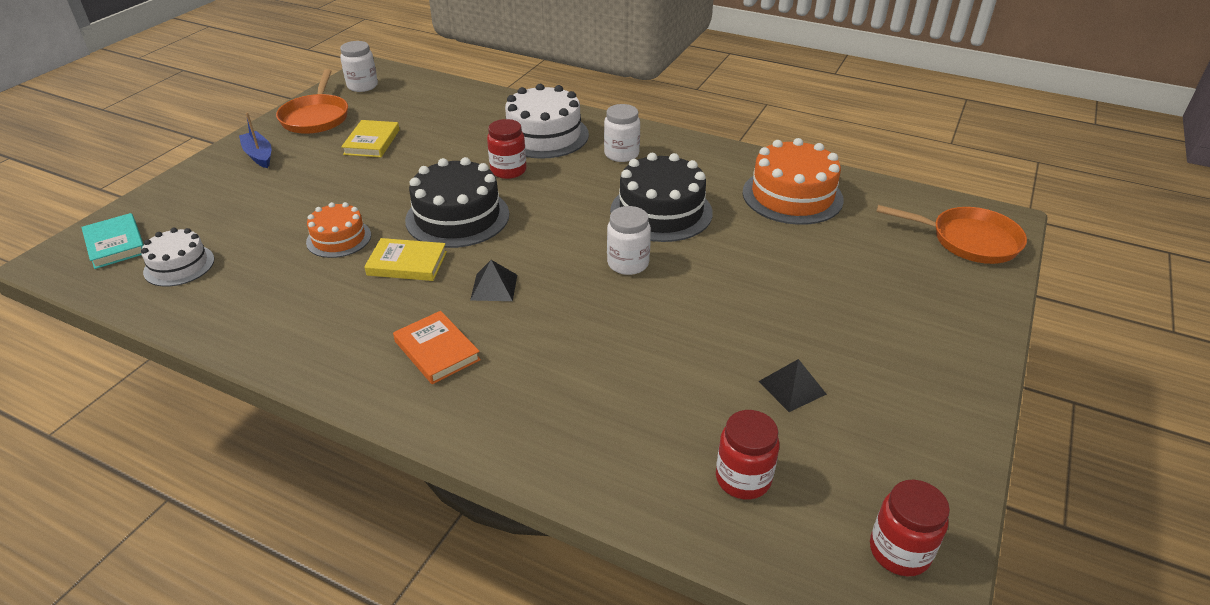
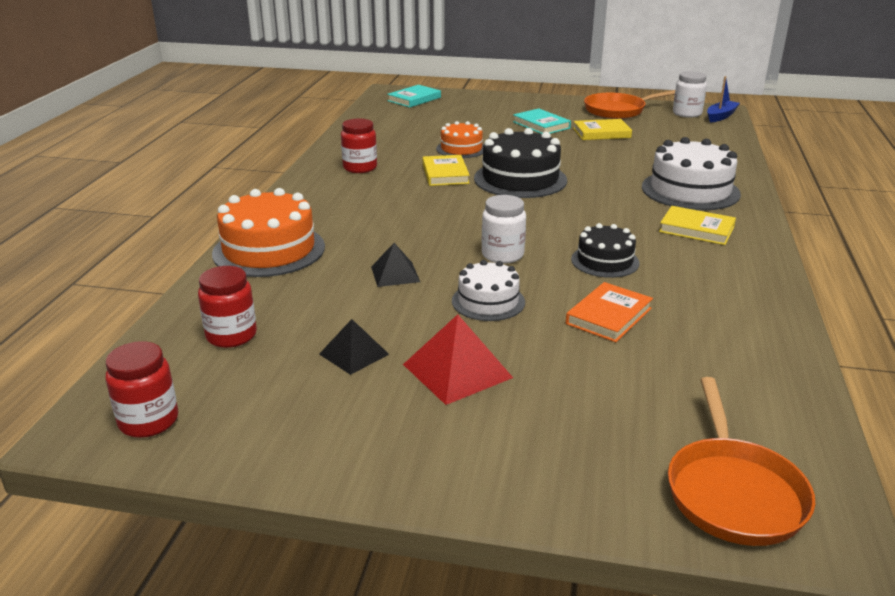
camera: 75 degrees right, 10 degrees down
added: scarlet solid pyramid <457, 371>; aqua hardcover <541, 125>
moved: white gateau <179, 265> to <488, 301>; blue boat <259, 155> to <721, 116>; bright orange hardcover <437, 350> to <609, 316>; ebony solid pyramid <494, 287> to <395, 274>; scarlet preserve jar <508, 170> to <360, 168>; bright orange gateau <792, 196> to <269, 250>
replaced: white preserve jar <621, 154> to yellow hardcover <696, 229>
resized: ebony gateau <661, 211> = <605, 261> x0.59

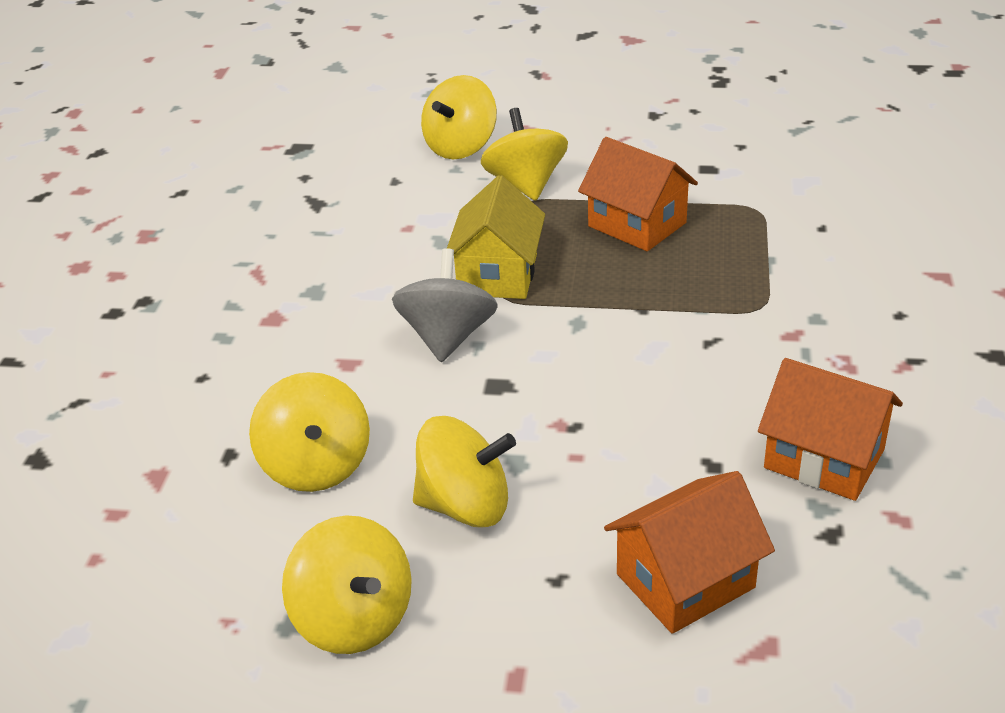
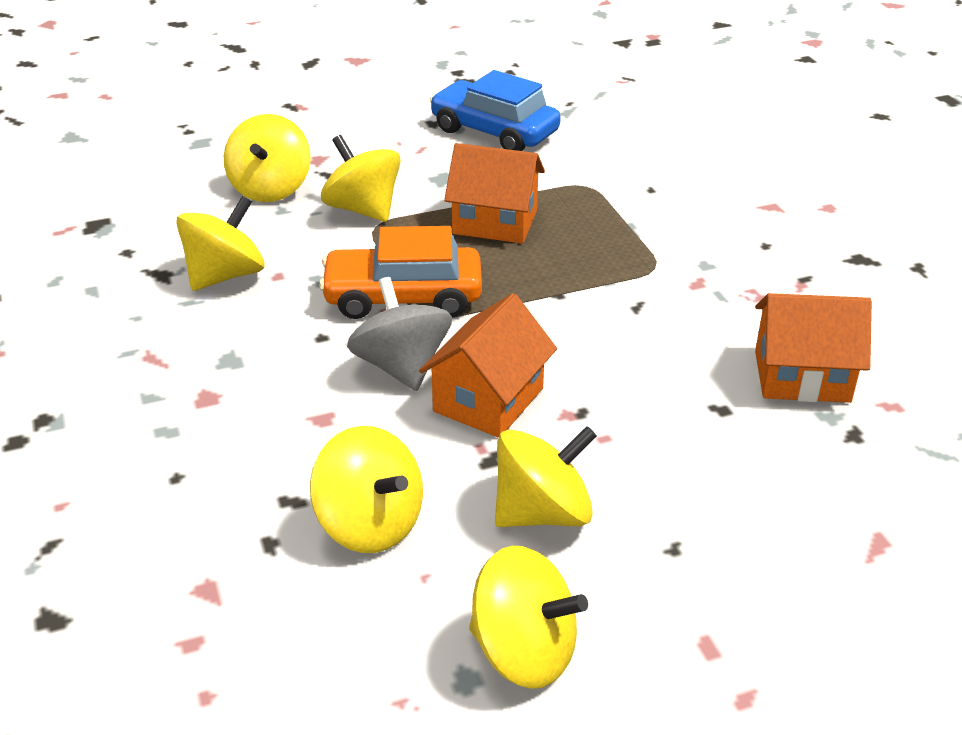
camera: 30 degrees left, 0 degrees up
added: yellow whirligig <225, 275>; blue toy car <494, 132>
moved: bright orange cottage <685, 581> to <488, 400>
replaced: yellow cottage <498, 274> to bright orange toy car <403, 297>

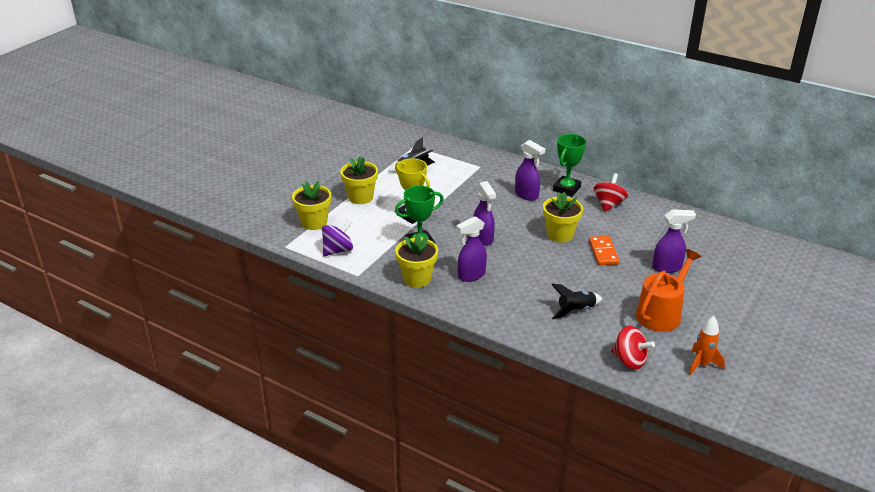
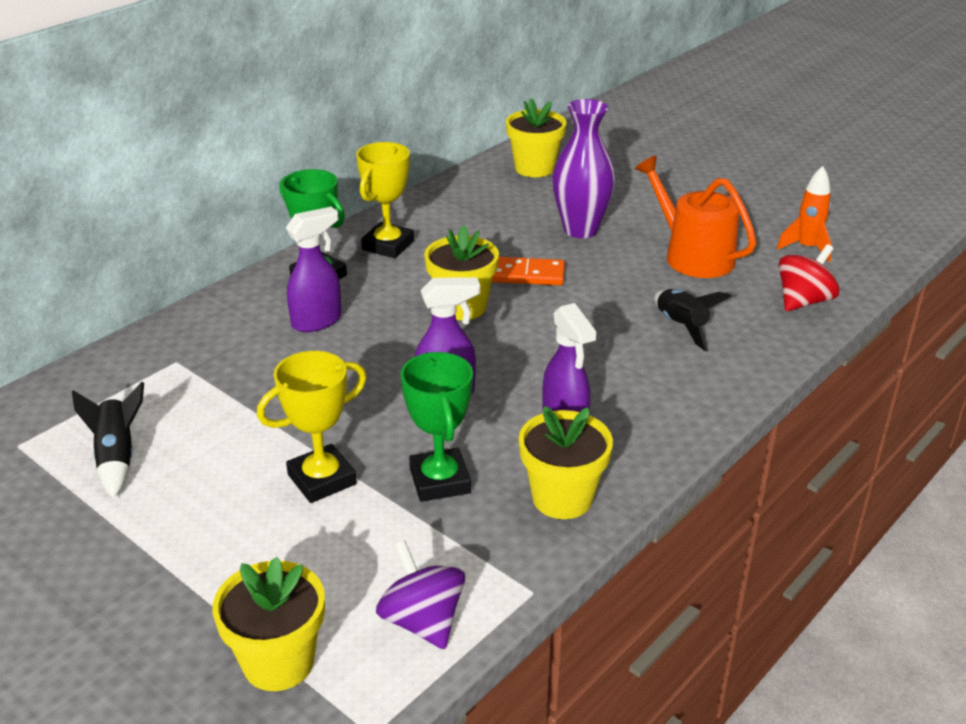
camera: 80 degrees left, 0 degrees up
moved: yellow flower pot <360, 197> to <534, 168>
replaced: scarlet whirligig <608, 204> to yellow award cup <388, 245>; royal purple spray cleaner <667, 267> to royal purple vase <580, 229>

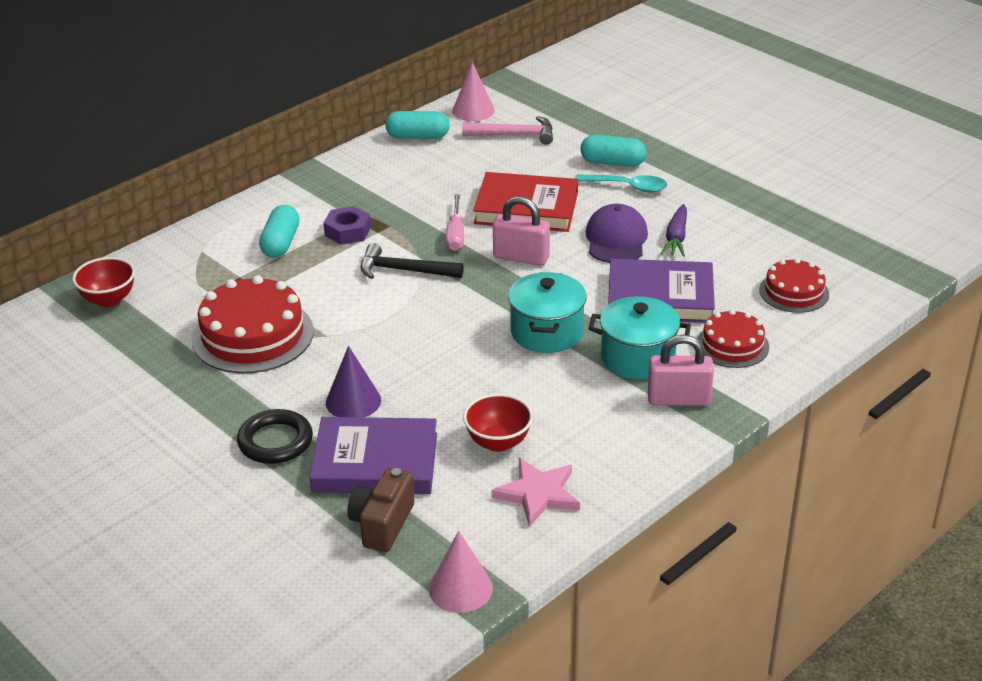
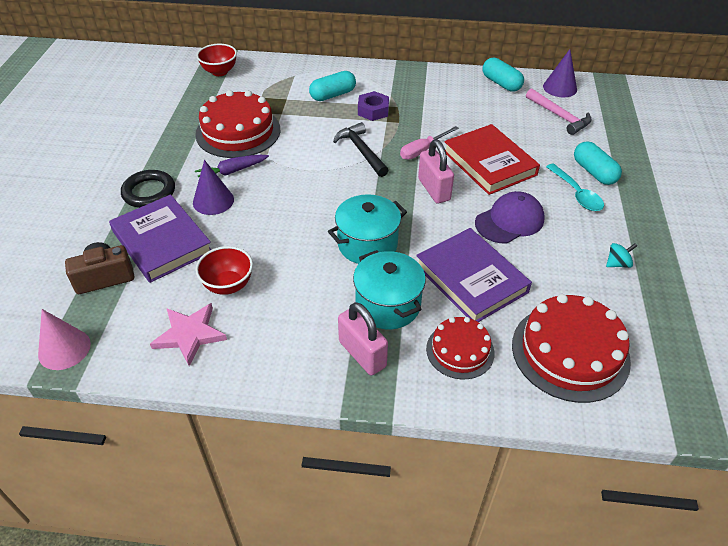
camera: 50 degrees right, 10 degrees up
added: aqua whirligig <617, 264>
moved: royal purple toy carrot <676, 238> to <232, 171>
recoloured: pink cone <473, 110> to royal purple cone <560, 88>
resized: scarlet gateau <794, 292> = <570, 352> x1.70

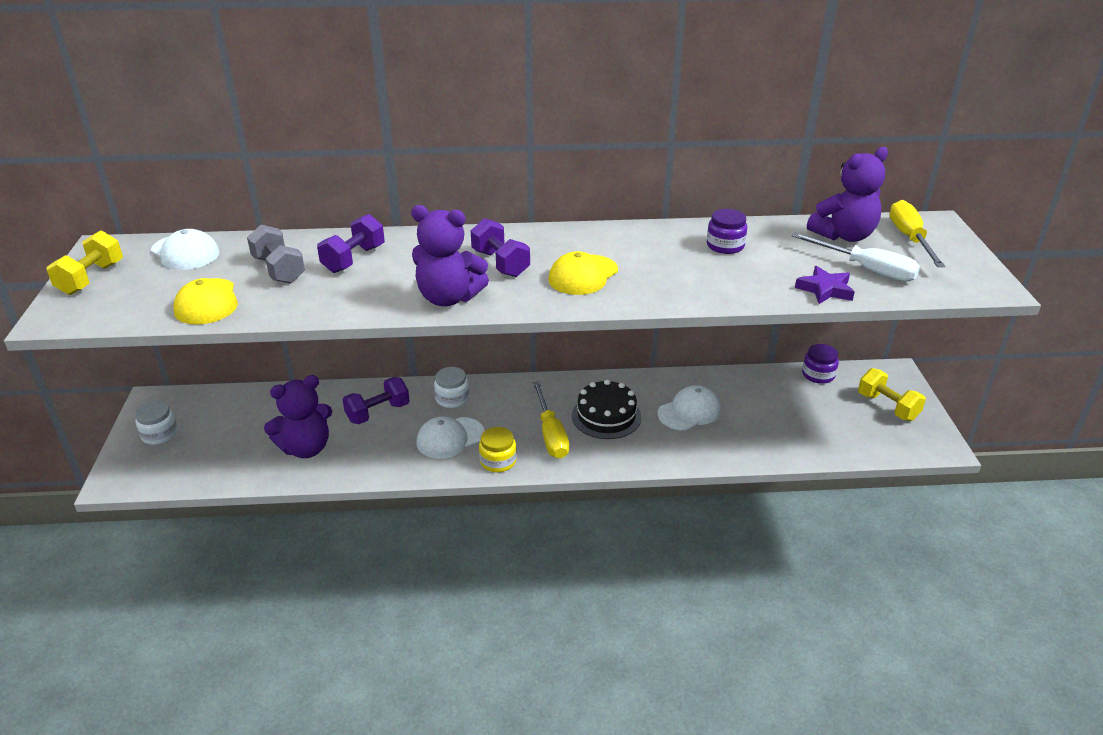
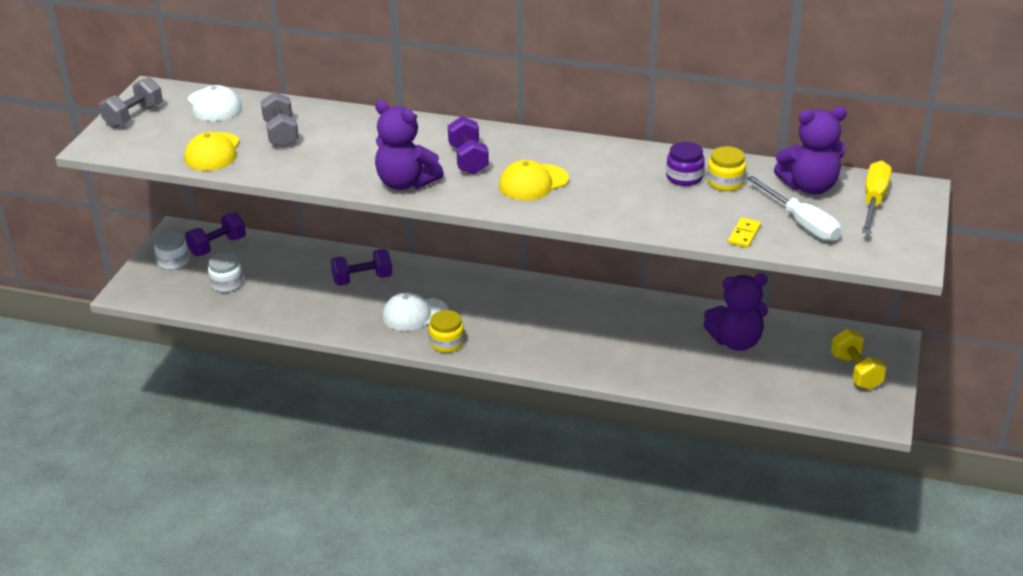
camera: 20 degrees right, 0 degrees up
removed: yellow screwdriver <550, 434>; ebony gateau <606, 416>; white baseball cap <689, 412>; royal purple preserve jar <818, 375>
added: yellow preserve jar <725, 182>
moved: royal purple teddy bear <306, 448> to <736, 342>; royal purple hand weight <354, 259> to <217, 246>; white preserve jar <452, 398> to <227, 283>
replaced: royal purple star <825, 289> to yellow domino piece <744, 234>
recoloured: yellow hand weight <91, 278> to grey hand weight <133, 116>

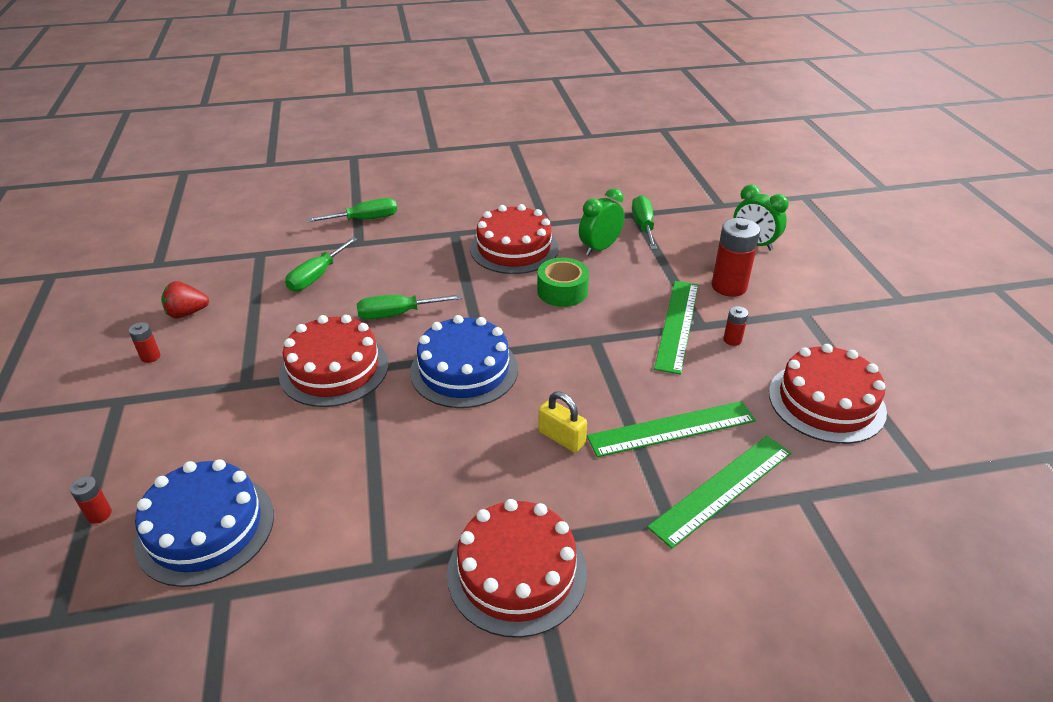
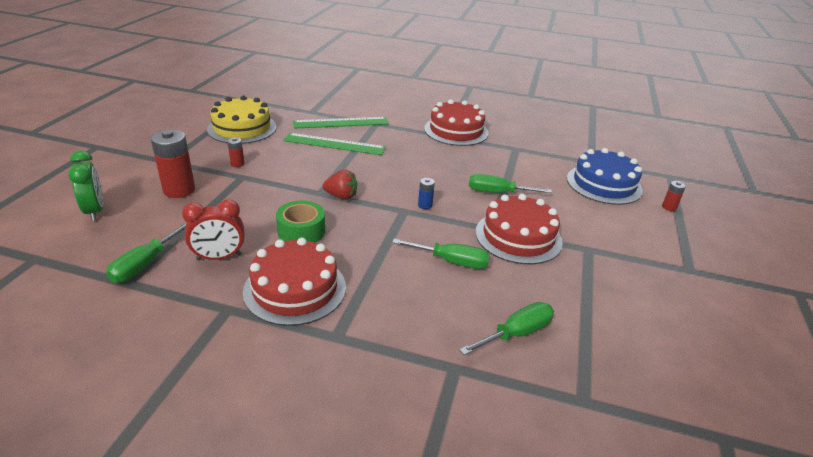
camera: 155 degrees left, 5 degrees down
removed: scarlet AA battery <150, 356>; yellow small lock <561, 438>; leaf-green measuring stick <677, 325>
moved: scarlet strawberry <187, 313> to <341, 196>; leaf-green screwdriver <365, 219> to <497, 192>
replaced: blue gateau <464, 370> to blue AA battery <425, 205>
recoloured: leaf-green alarm clock <599, 248> to scarlet alarm clock <219, 257>; scarlet gateau <826, 402> to yellow gateau <242, 128>

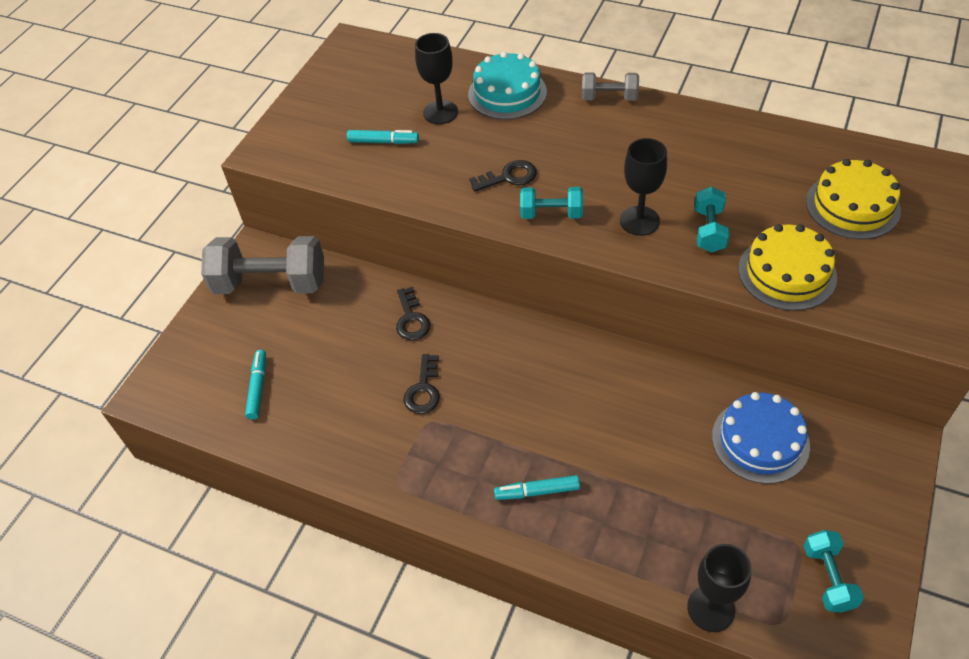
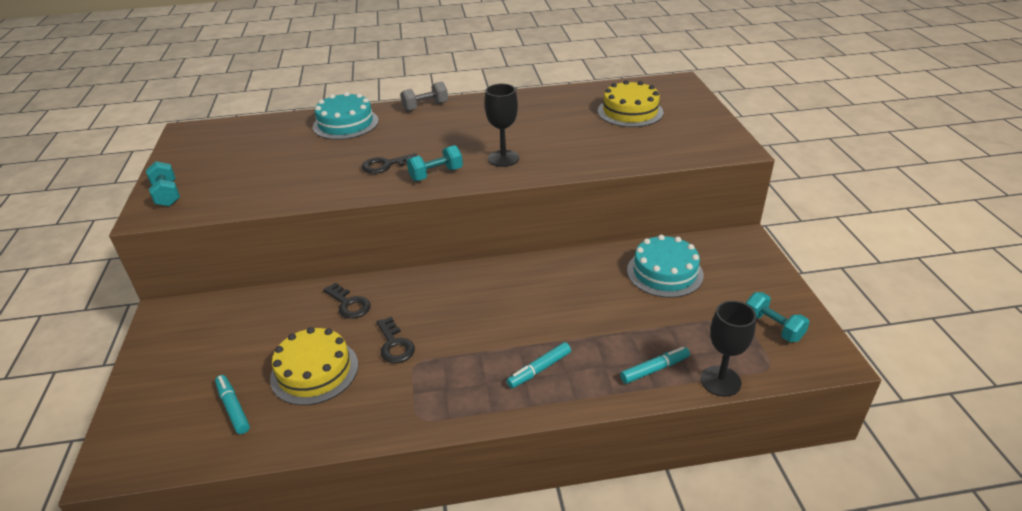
camera: 35 degrees left, 15 degrees down
removed: grey hand weight <270, 283>; ebony goblet <440, 112>
moved: aqua marker pen <383, 142> to <654, 369>; aqua hand weight <709, 230> to <167, 195>; yellow gateau <787, 273> to <314, 371>
recoloured: blue gateau <760, 441> to aqua gateau <664, 272>
turned: ebony key <509, 177> = <385, 165> 150 degrees counterclockwise

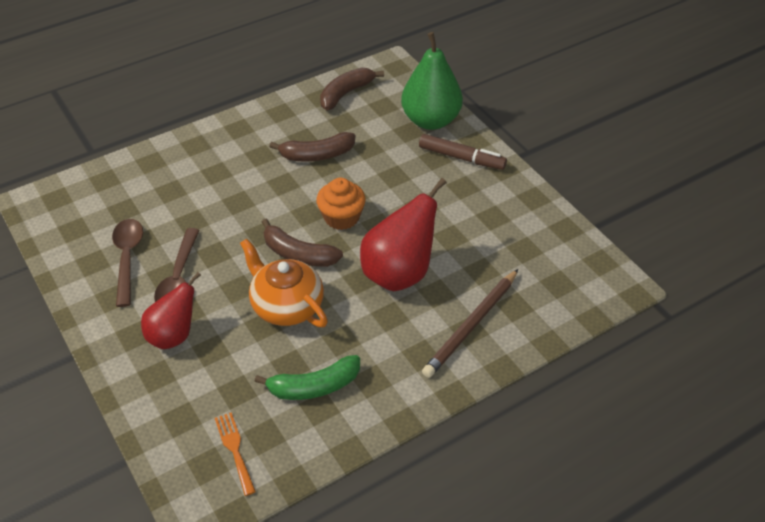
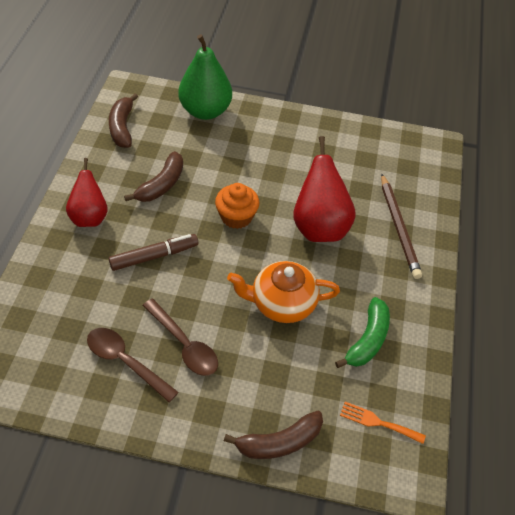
camera: 50 degrees left, 5 degrees up
moved: scarlet pear <173, 335> to <89, 217>; russet banana fruit <298, 254> to <279, 442>; russet marker pen <461, 158> to <154, 256>

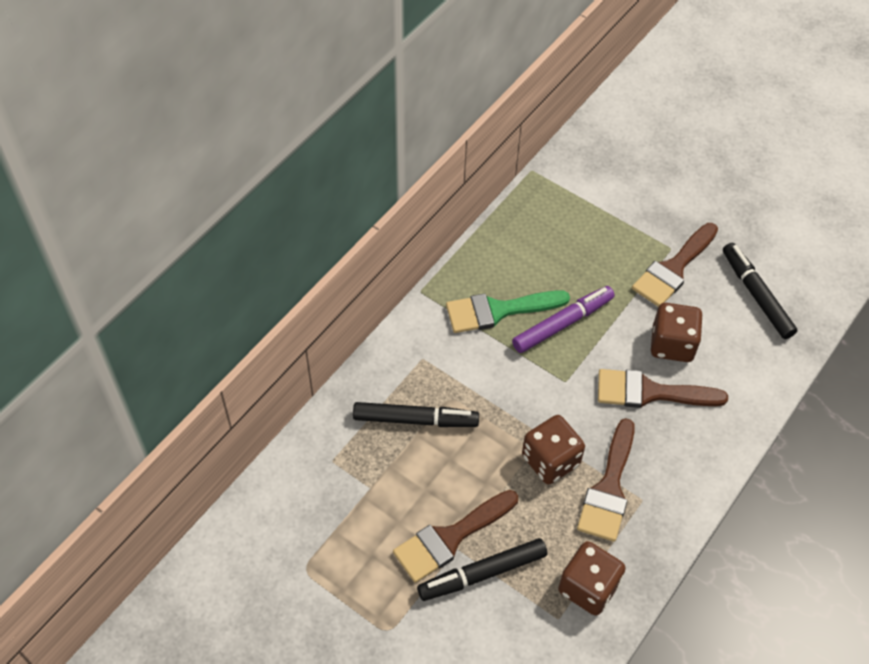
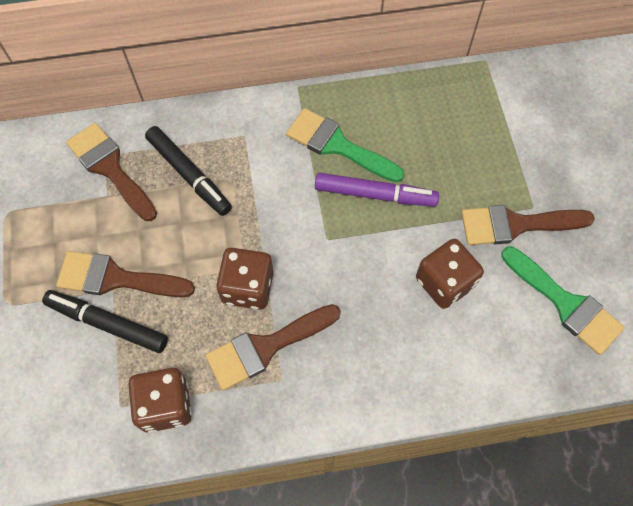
camera: 45 degrees right, 10 degrees up
moved: russet paint brush <650, 392> to <110, 168>
replaced: ebony marker pen <756, 295> to leaf-green paint brush <565, 304>

